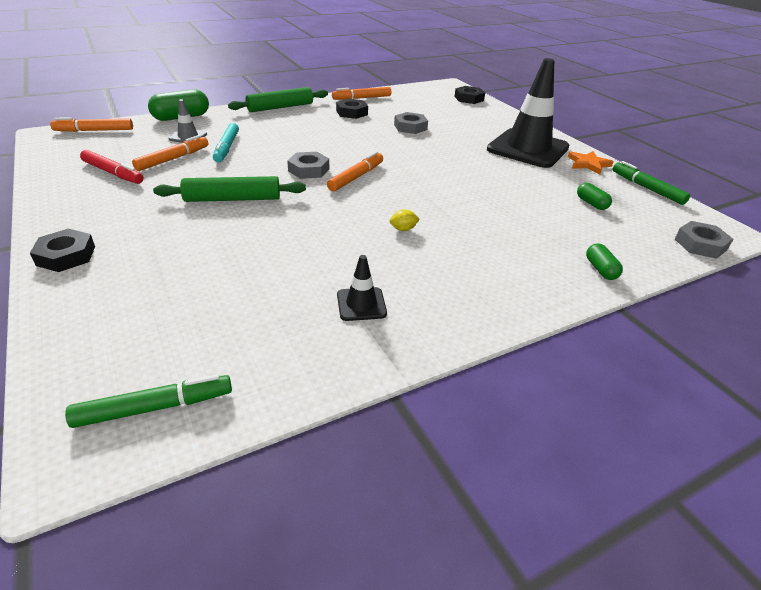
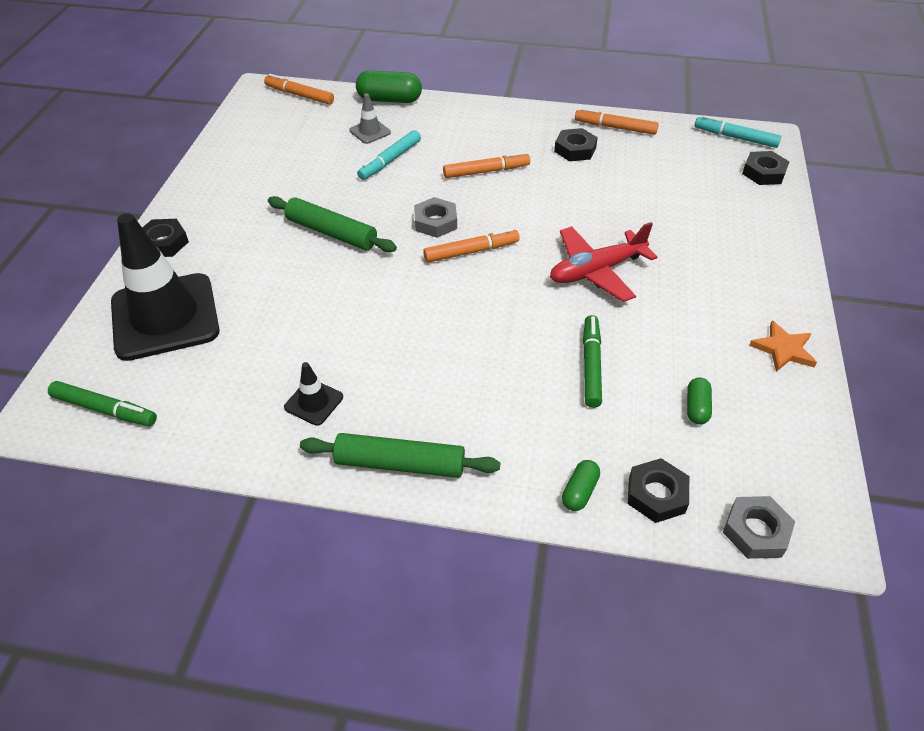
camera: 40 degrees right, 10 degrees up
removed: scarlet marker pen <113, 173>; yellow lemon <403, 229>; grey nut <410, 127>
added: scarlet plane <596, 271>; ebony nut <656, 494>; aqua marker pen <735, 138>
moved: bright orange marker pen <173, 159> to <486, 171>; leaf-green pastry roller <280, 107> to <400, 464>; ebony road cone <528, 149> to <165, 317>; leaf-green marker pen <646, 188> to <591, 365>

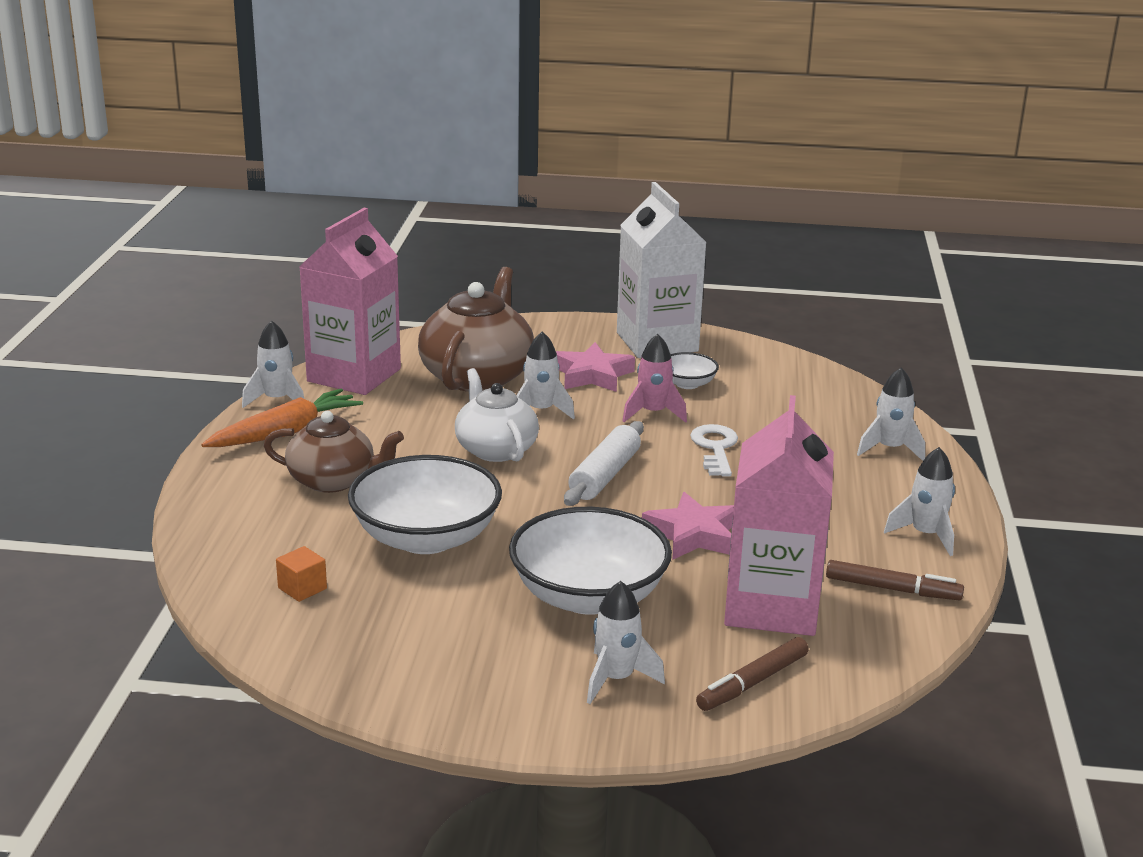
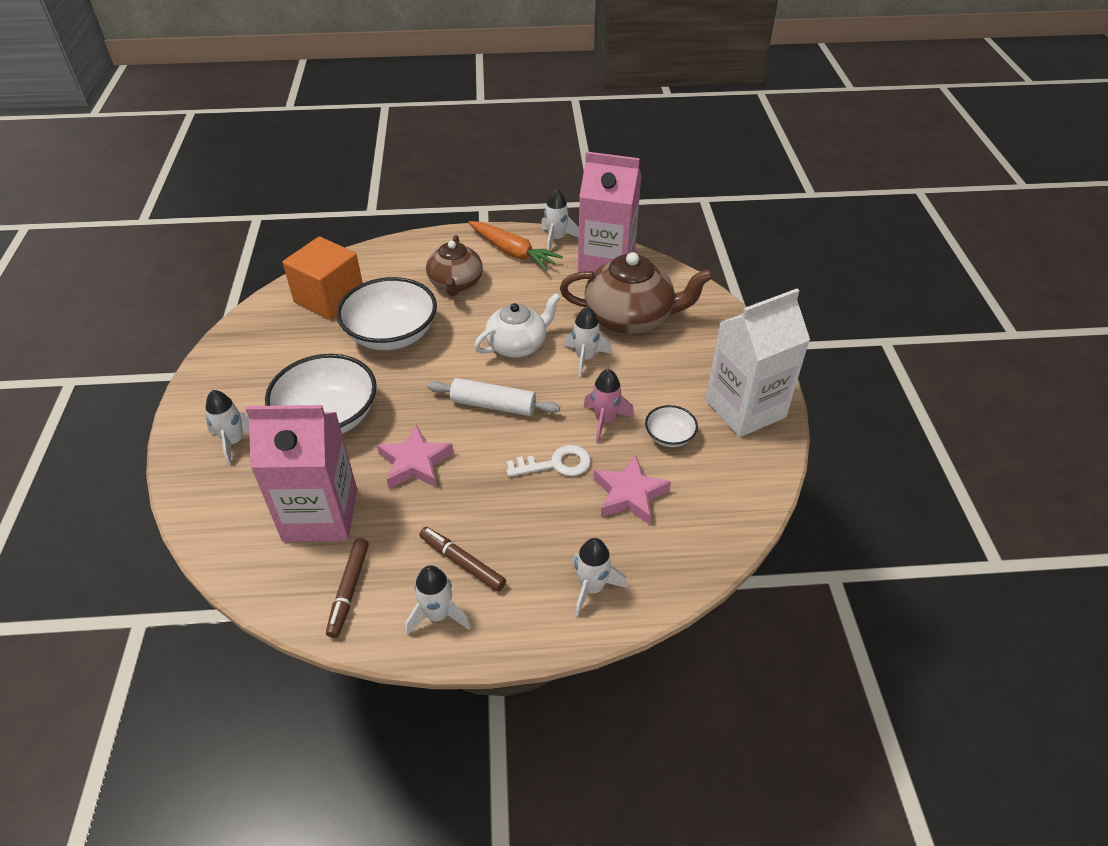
camera: 80 degrees right, 20 degrees up
moved: pink star <592, 375> to <629, 494>; russet marker pen <752, 683> to <462, 562>
resized: bright orange solid cube <302, 588> = <329, 298> x2.47

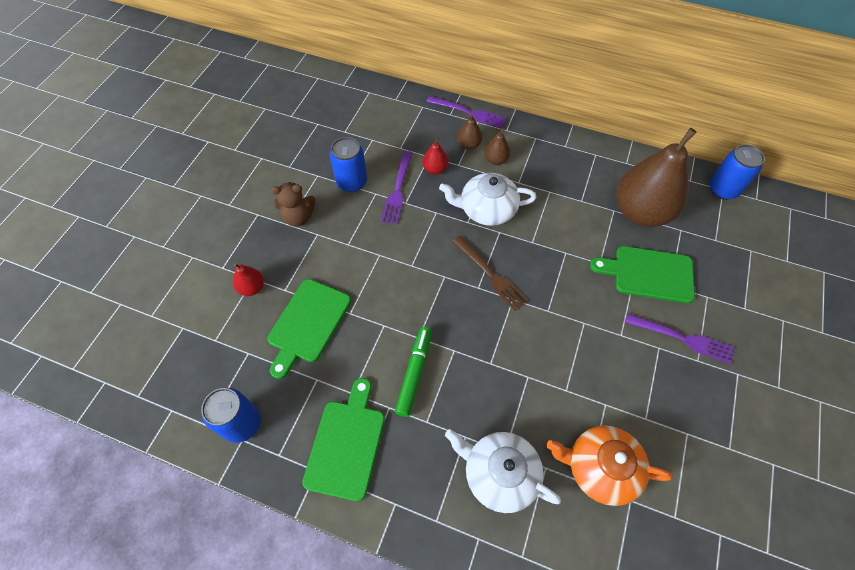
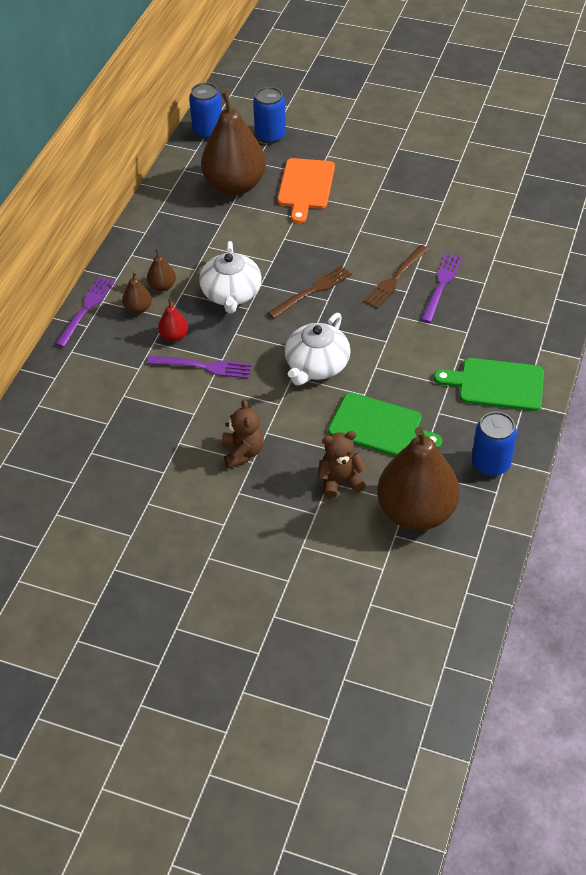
camera: 90 degrees left, 10 degrees down
removed: leaf-green marker pen <414, 373>; bright orange tea pot <600, 468>
added: russet fork <395, 278>; russet pear <416, 512>
moved: blue can <352, 182> to <270, 135>; white tea pot <499, 473> to <316, 365>; royal purple fork <682, 338> to <441, 285>
replaced: scarlet pear <252, 288> to russet teddy bear <340, 481>
recoloured: leaf-green bread board <649, 273> to bright orange bread board <305, 187>

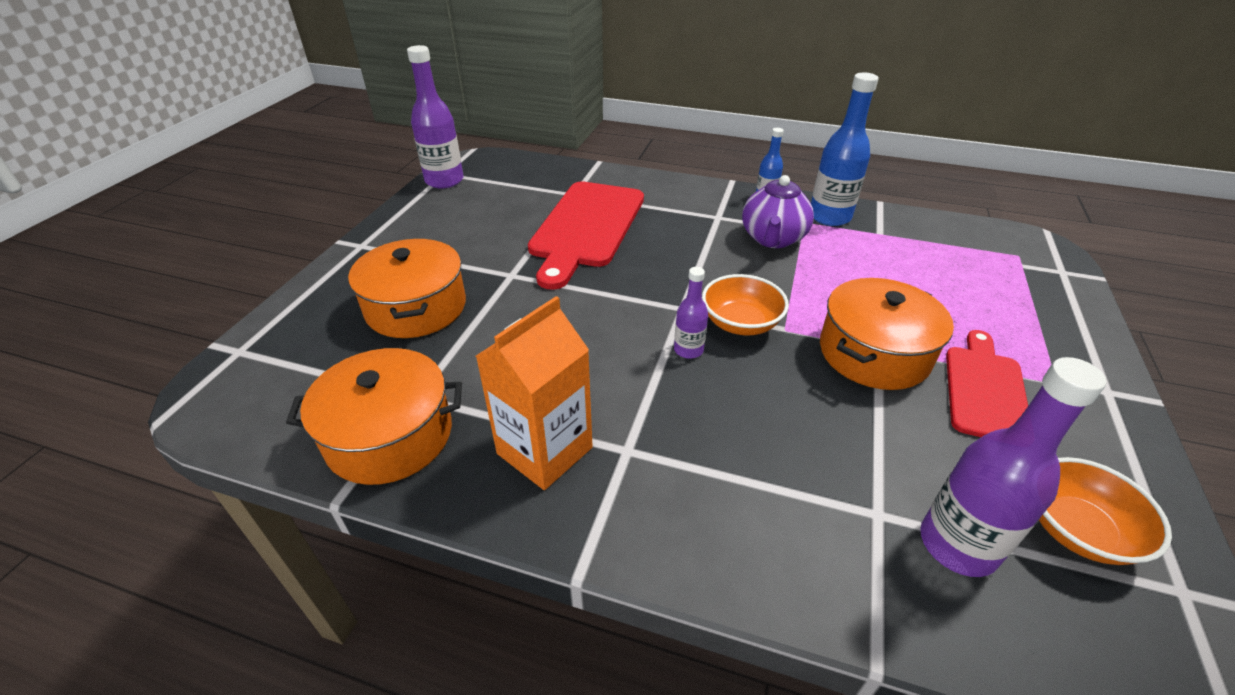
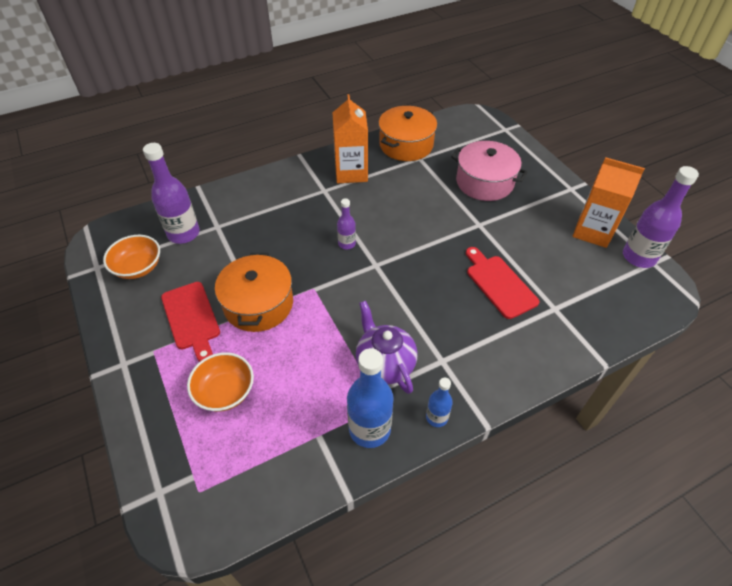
camera: 135 degrees right, 10 degrees up
added: bright orange carton <592, 231>
moved: bright orange bowl <740, 323> to <225, 391>
recoloured: bright orange stockpot <416, 307> to pink stockpot <484, 182>
resized: scarlet bread board <587, 227> = <499, 284> x0.62

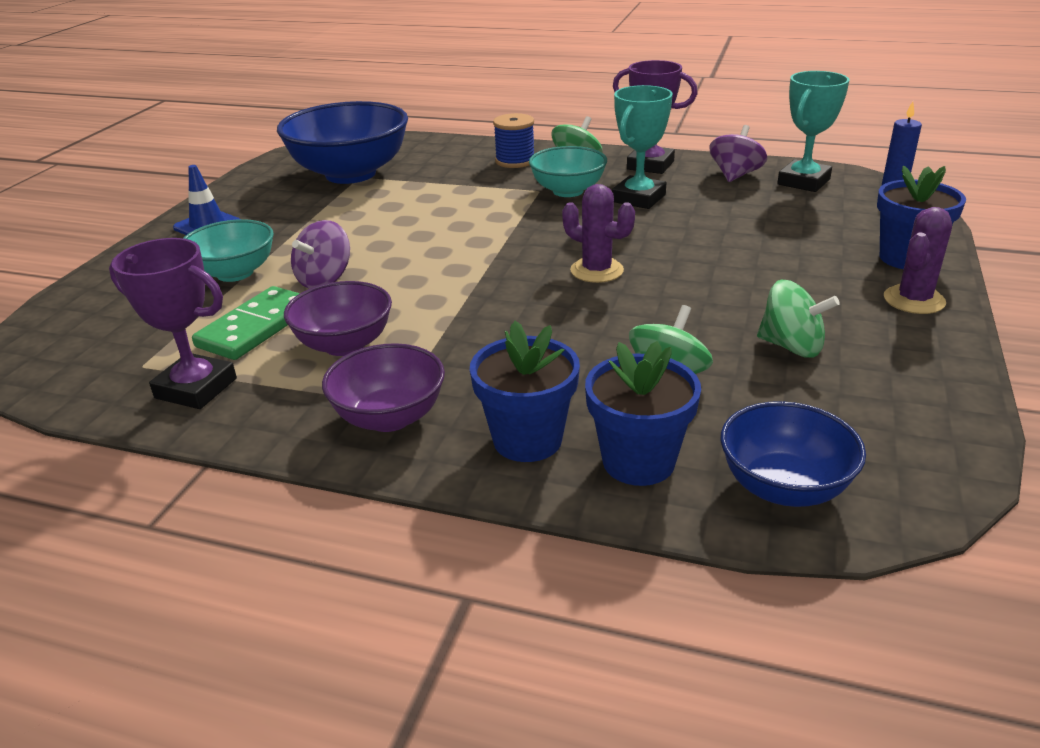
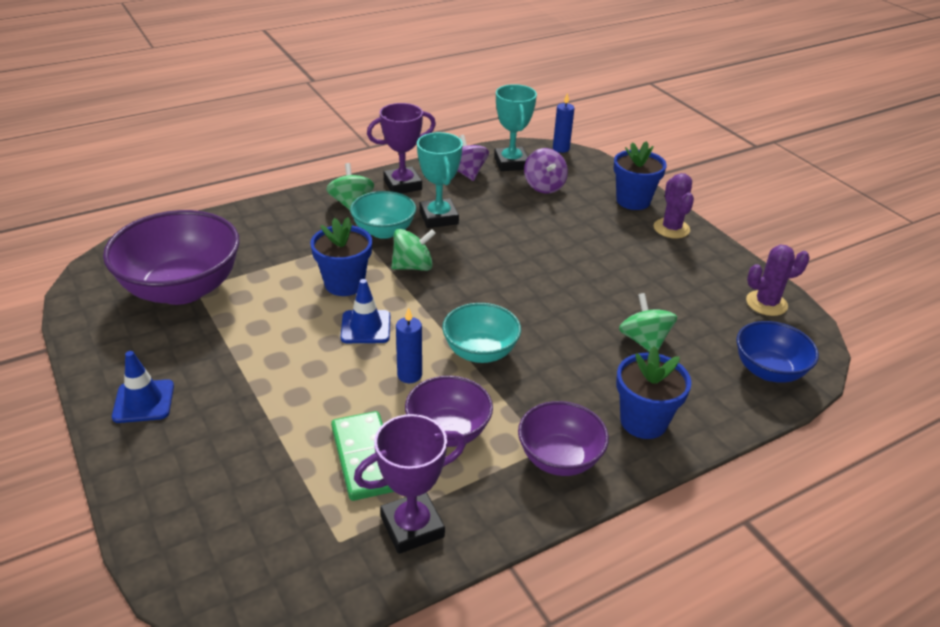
camera: 50 degrees left, 5 degrees up
removed: blue bobbin <515, 161>
added: blue road cone <365, 327>; blue pillar candle <409, 375>
moved: aqua bowl <235, 273> to <480, 352>; royal purple whirligig <324, 279> to <544, 186>; royal purple cactus <597, 270> to <766, 303>; blue flower pot <638, 462> to <344, 284>; leaf-green whirligig <791, 346> to <413, 266>
recoloured: blue bowl <350, 174> to royal purple bowl <182, 289>

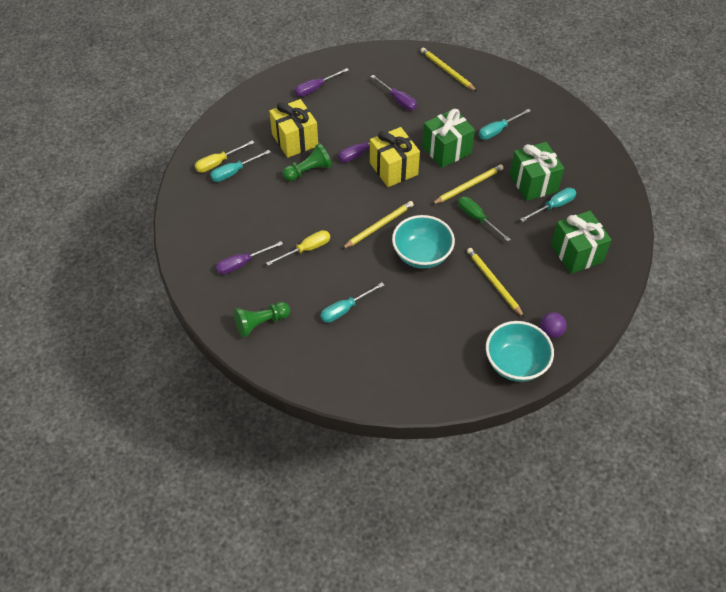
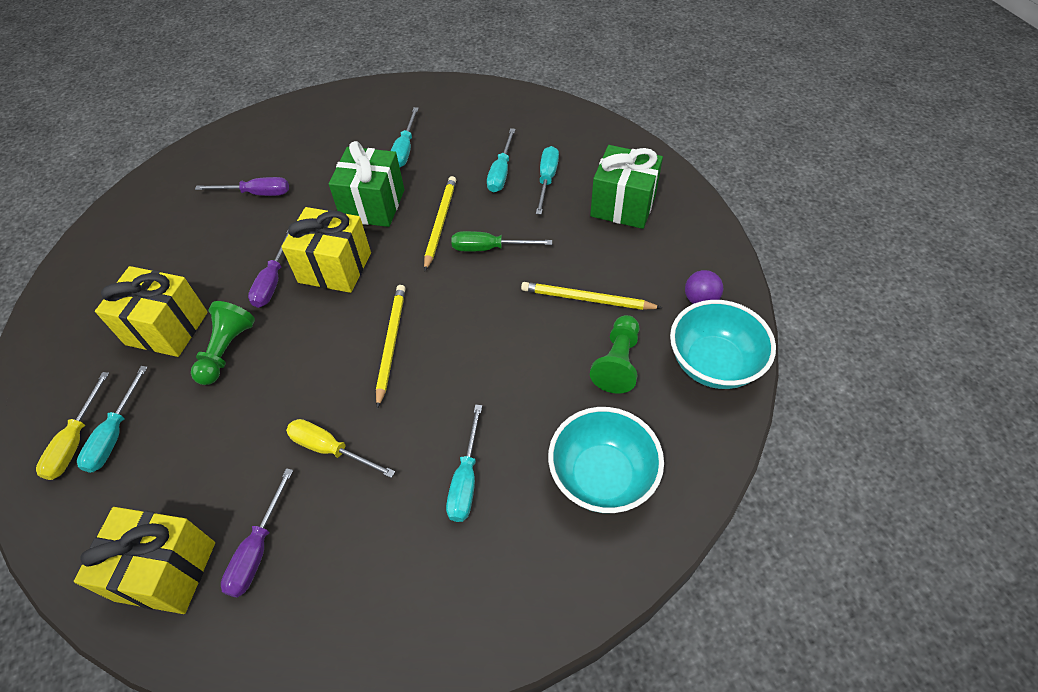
camera: 45 degrees left, 0 degrees up
removed: royal purple screwdriver <315, 88>; yellow pencil <447, 71>
added: yellow present <165, 571>
moved: leaf-green game pawn <261, 323> to <617, 362>; aqua bowl <421, 255> to <602, 476>
replaced: leaf-green present <533, 183> to aqua screwdriver <501, 172>
turned: yellow screwdriver <306, 249> = <330, 449> 75 degrees counterclockwise

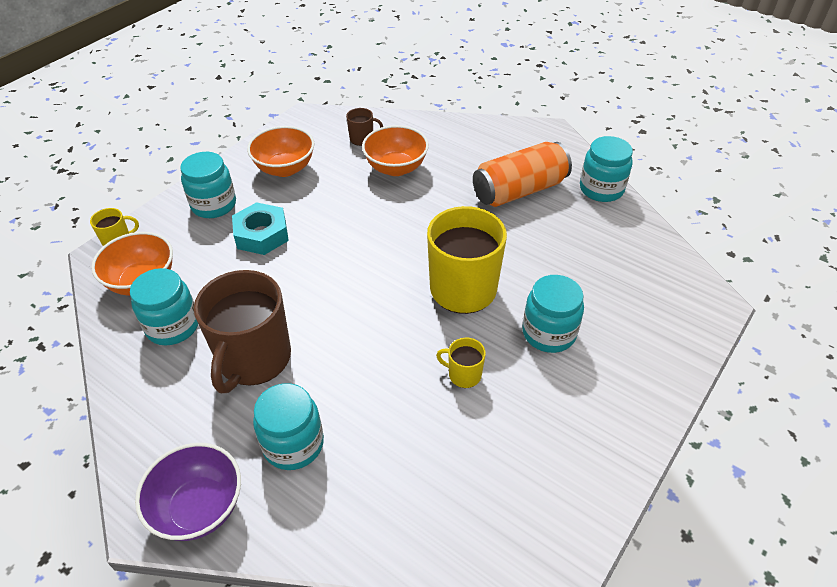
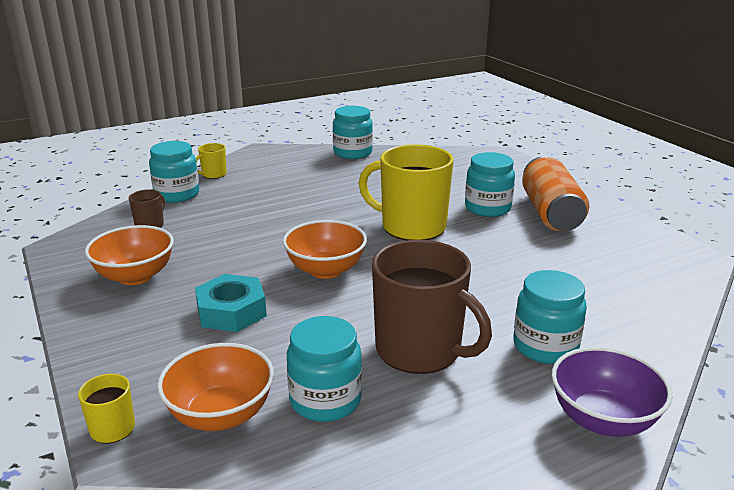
camera: 65 degrees left, 20 degrees down
moved: aqua preserve jar <214, 205> to <177, 194>; bright orange bowl <396, 168> to <325, 270>; yellow tea mug <464, 374> to <213, 174>; bright orange can <519, 190> to <550, 213>

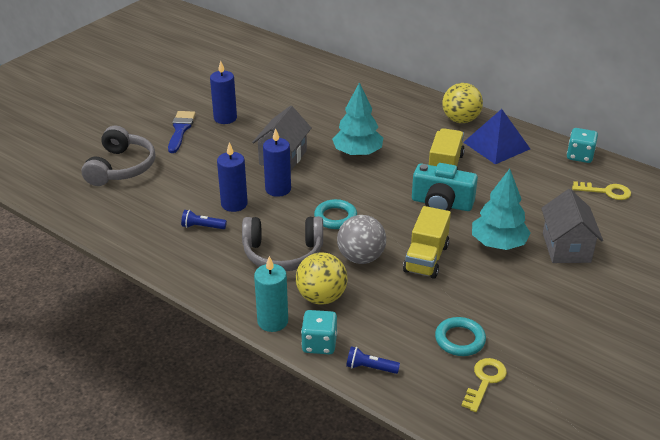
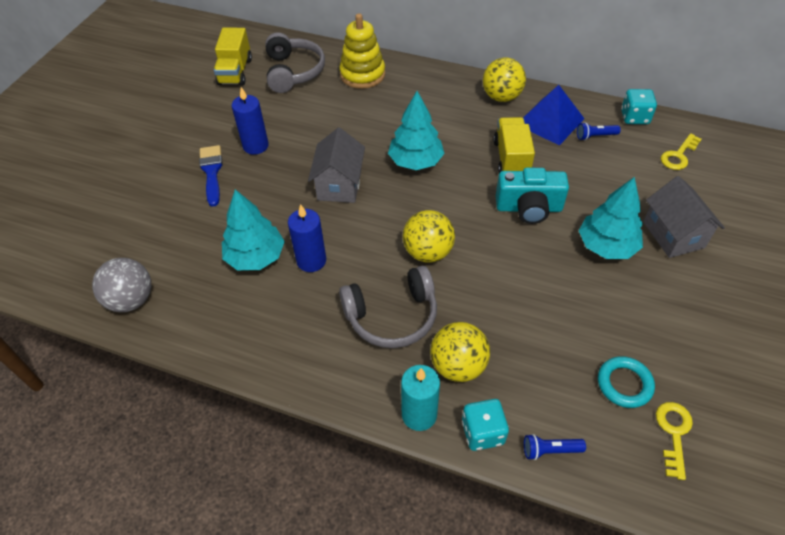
camera: 15 degrees left, 15 degrees up
removed: blue pillar candle <278, 189>
added: aqua toy tree <256, 257>; yellow stacking rings <362, 74>
moved: grey headphones <121, 167> to <294, 72>; blue torch <202, 227> to <595, 136>; grey play ball <361, 258> to <131, 300>; yellow lorry <426, 258> to <235, 72>
replaced: aqua hoop <335, 217> to yellow play ball <428, 252>
turned: yellow key <606, 192> = <678, 155> 135 degrees clockwise

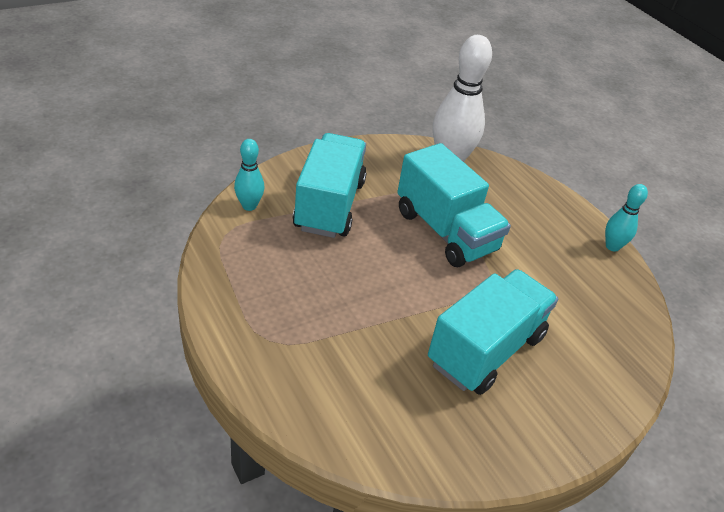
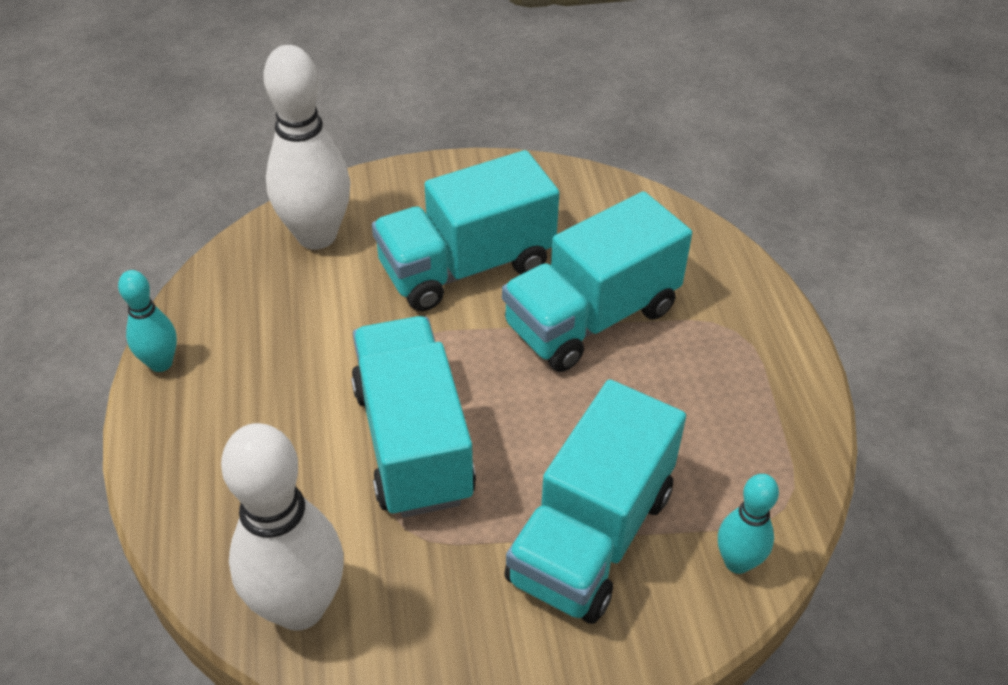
camera: 155 degrees left, 5 degrees up
added: white skittle <317, 236>; aqua lorry <591, 318>

